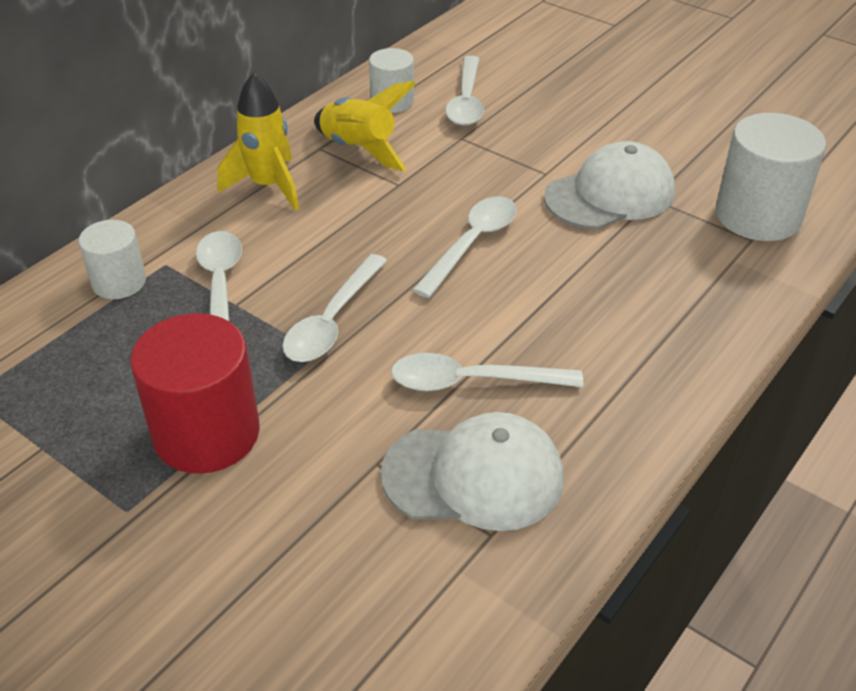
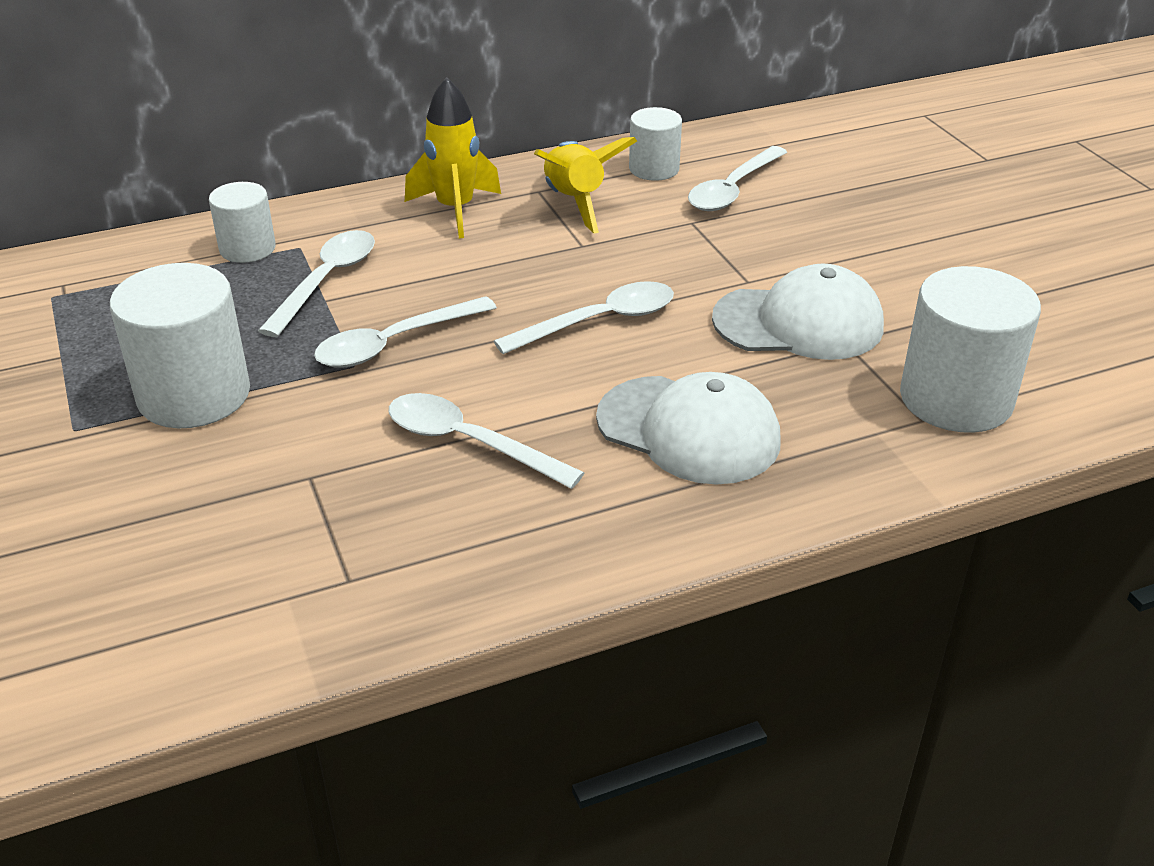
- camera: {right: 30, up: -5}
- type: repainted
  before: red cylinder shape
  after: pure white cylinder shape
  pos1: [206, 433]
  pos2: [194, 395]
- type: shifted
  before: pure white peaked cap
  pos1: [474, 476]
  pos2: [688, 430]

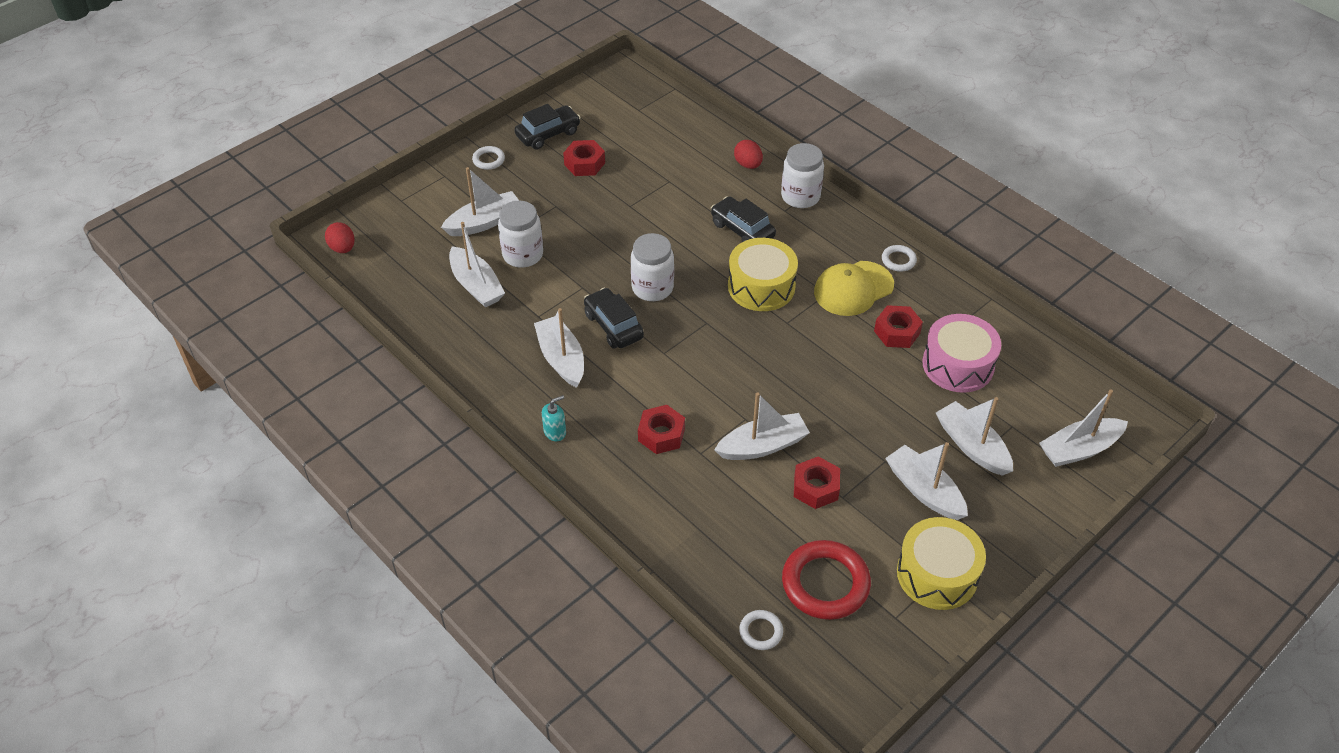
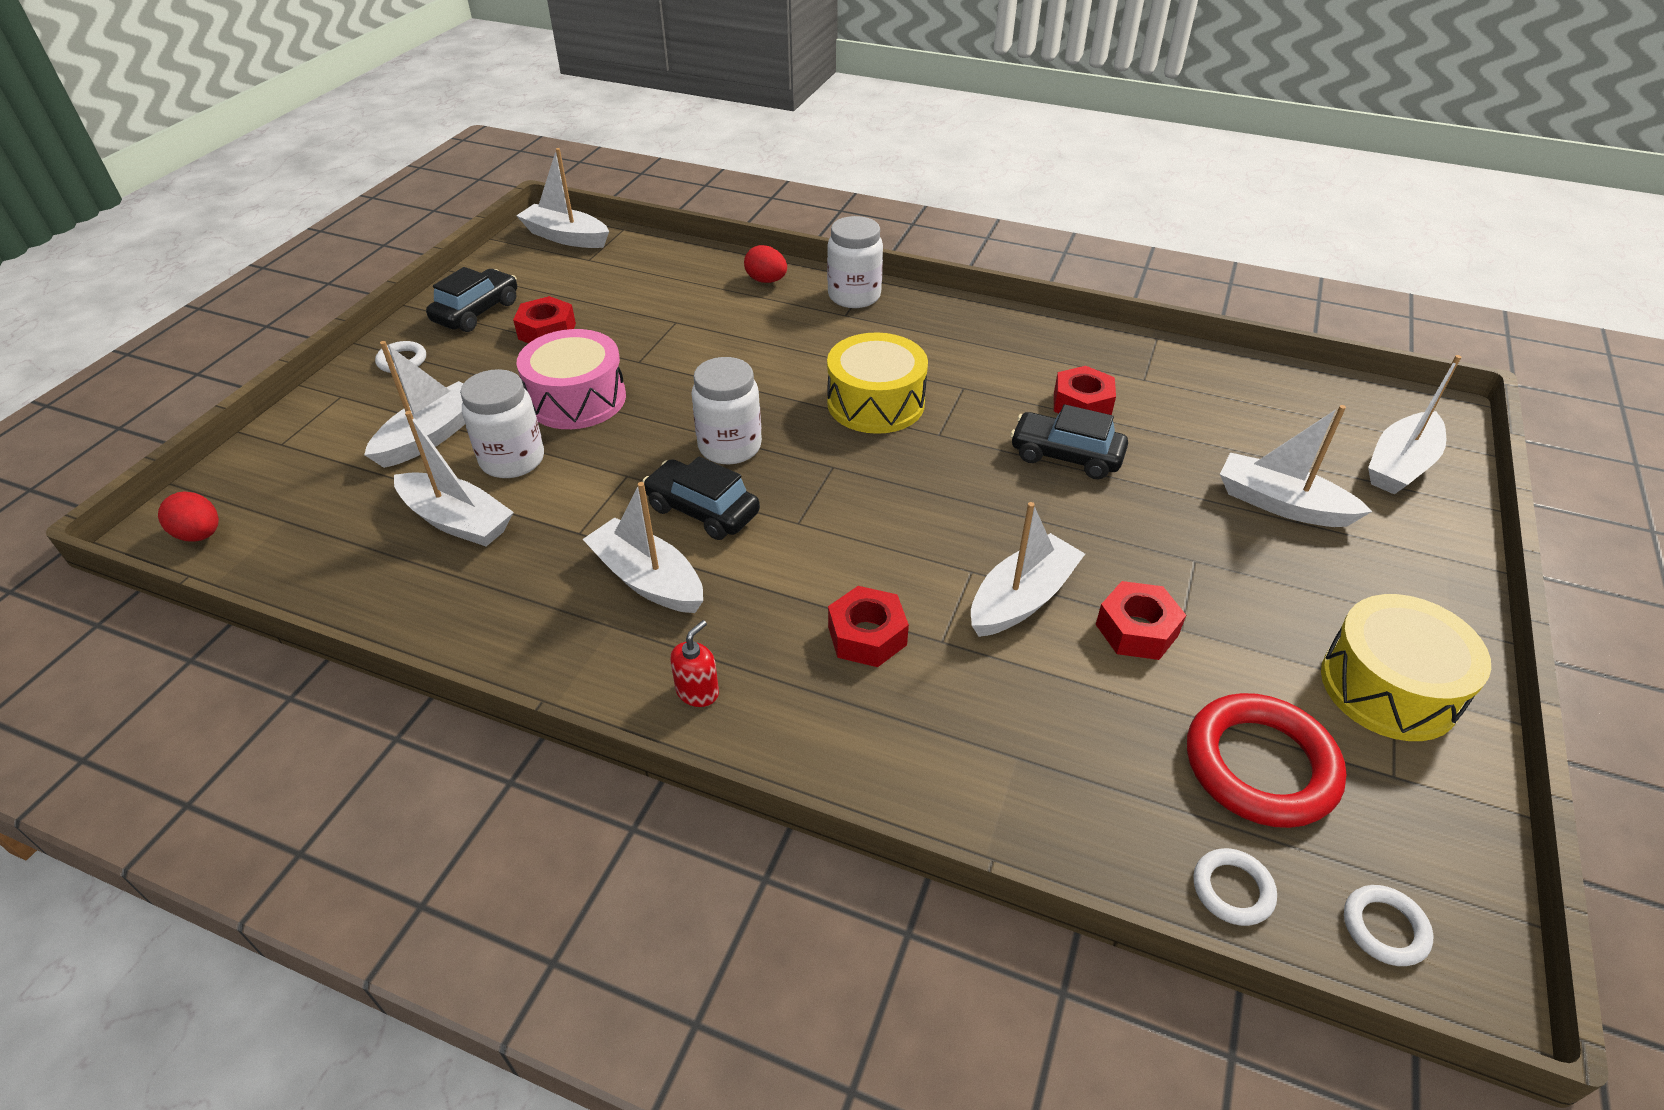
- camera: {right: -25, up: -5}
- type: shifted
  before: ebony toy car
  pos1: [742, 230]
  pos2: [1066, 456]
- type: shifted
  before: pure white torus
  pos1: [898, 260]
  pos2: [1384, 928]
- type: gone
  before: bright yellow peaked cap
  pos1: [853, 289]
- type: shifted
  before: rosy snare drum
  pos1: [958, 365]
  pos2: [577, 399]
- type: repainted
  before: aqua pump bottle
  after: red pump bottle
  pos1: [555, 432]
  pos2: [697, 691]
- type: shifted
  before: pure white sailboat
  pos1: [924, 491]
  pos2: [566, 237]

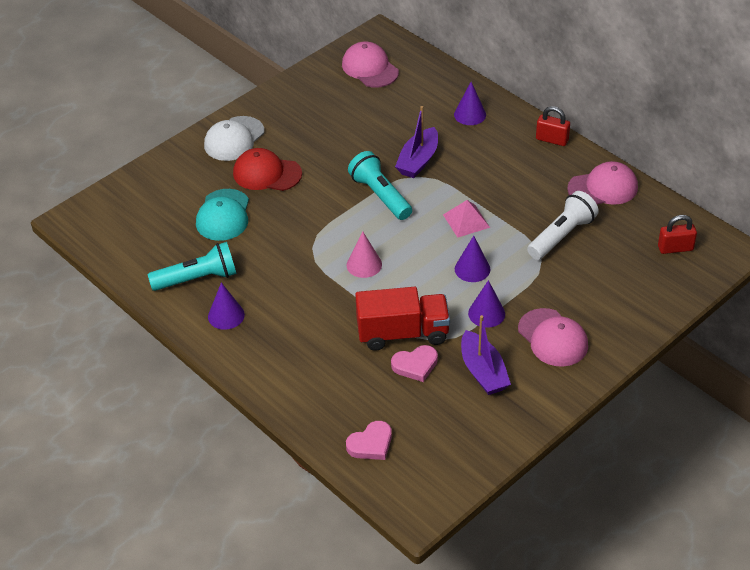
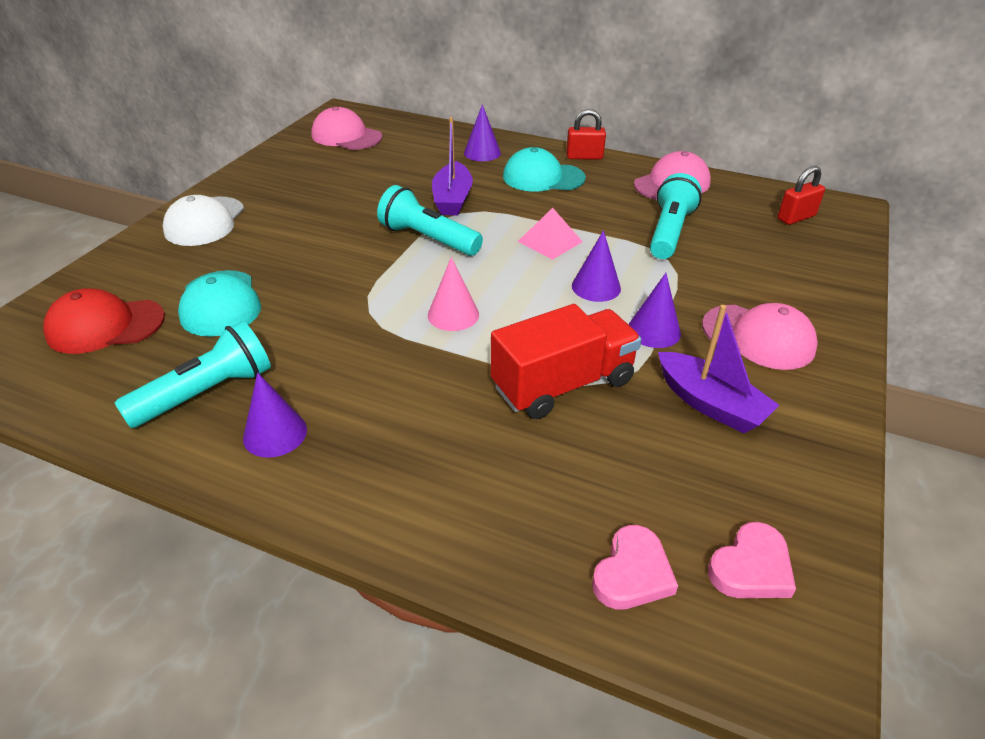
- camera: {right: -25, up: -5}
- type: shifted
  before: red peaked cap
  pos1: [267, 173]
  pos2: [105, 326]
- type: repainted
  before: pure white pocket torch
  after: aqua pocket torch
  pos1: [561, 235]
  pos2: [669, 232]
- type: shifted
  before: rosy heart
  pos1: [415, 365]
  pos2: [751, 567]
- type: new
  after: aqua peaked cap
  pos2: [543, 177]

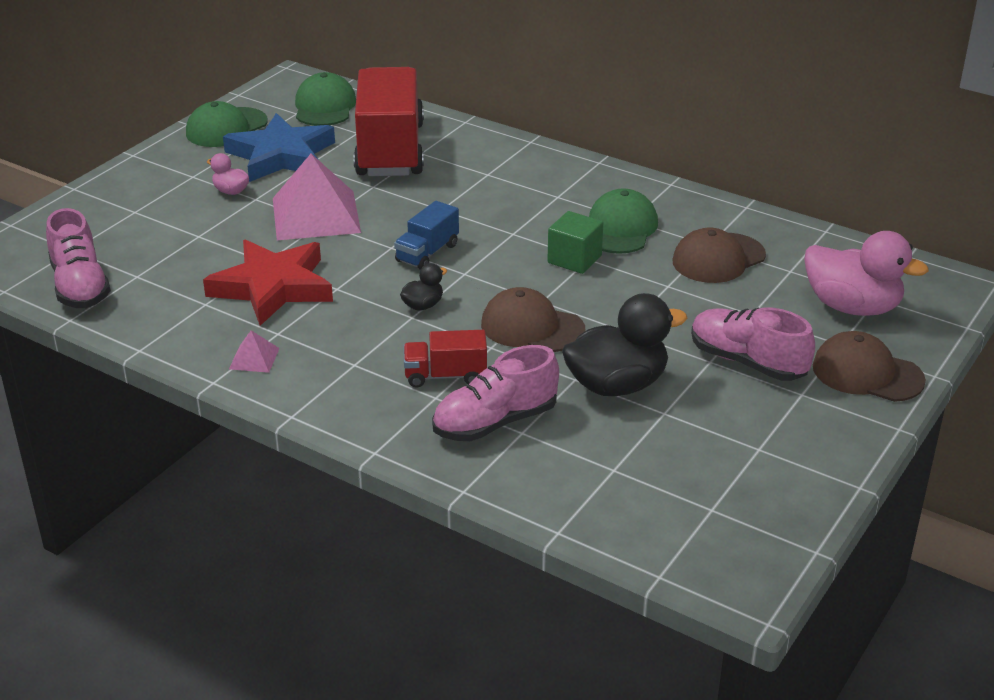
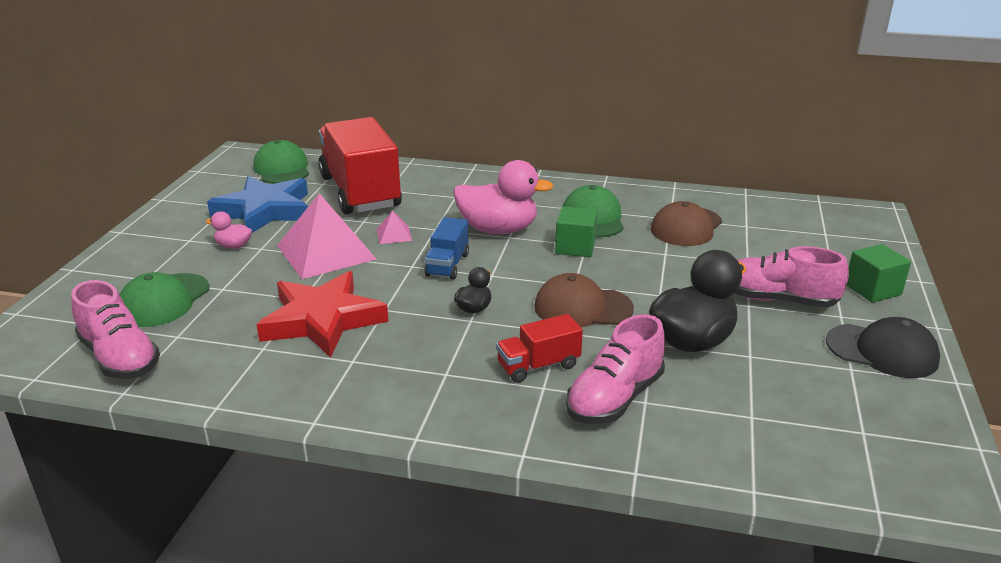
- camera: {right: -20, up: -5}
- type: shifted
  before: leaf-green peaked cap
  pos1: [226, 128]
  pos2: [164, 300]
- type: shifted
  before: rosy rubber duck
  pos1: [852, 307]
  pos2: [498, 230]
- type: shifted
  before: rosy pyramid shape
  pos1: [254, 358]
  pos2: [394, 234]
- type: swapped
  before: dark brown peaked cap
  after: leaf-green solid cube
  pos1: [867, 373]
  pos2: [872, 289]
- type: new
  after: ebony peaked cap
  pos2: [882, 351]

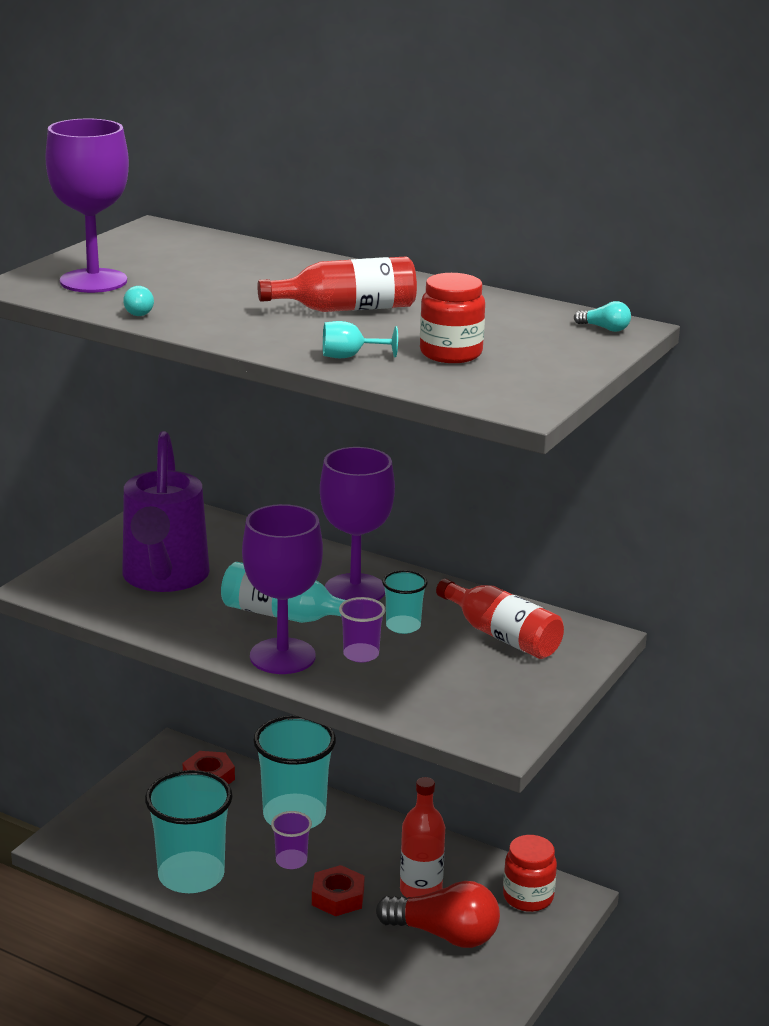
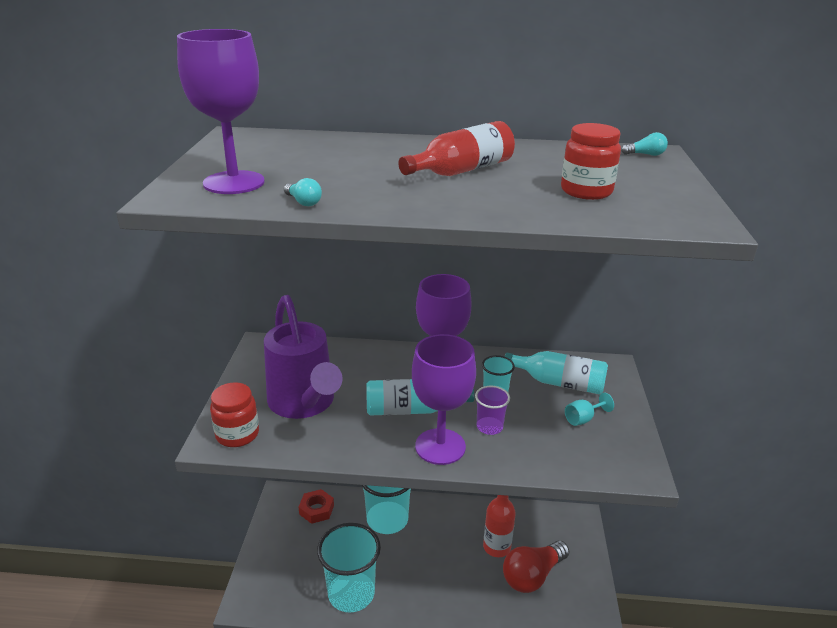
- camera: {right: -25, up: 5}
- type: shifted
  before: aqua goblet
  pos1: [350, 356]
  pos2: [583, 419]
- type: repainted
  before: red flask
  after: aqua flask
  pos1: [502, 636]
  pos2: [559, 383]
- type: gone
  before: royal purple beaker
  pos1: [291, 861]
- type: shifted
  before: red preserve jar
  pos1: [528, 897]
  pos2: [237, 434]
- type: gone
  before: red hex nut
  pos1: [338, 897]
- type: rotated
  before: red lightbulb
  pos1: [444, 935]
  pos2: [532, 575]
  turn: 150

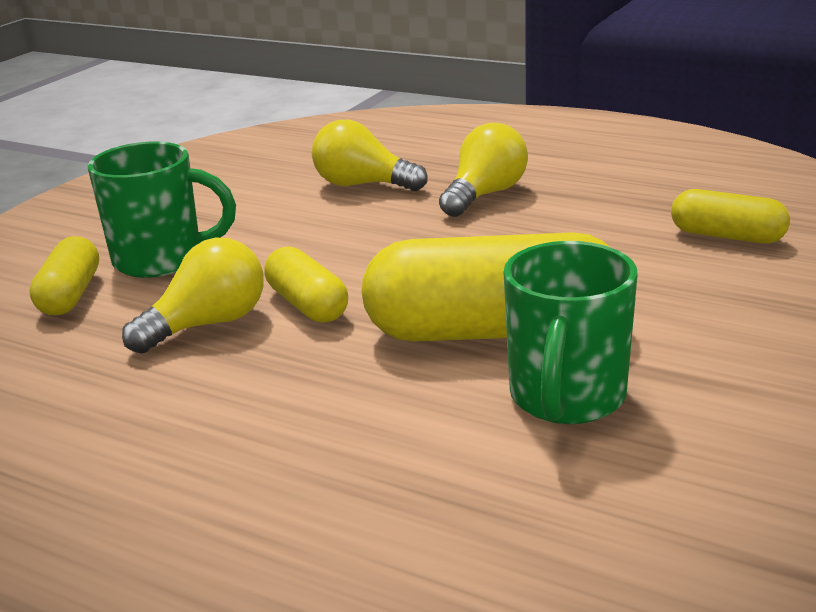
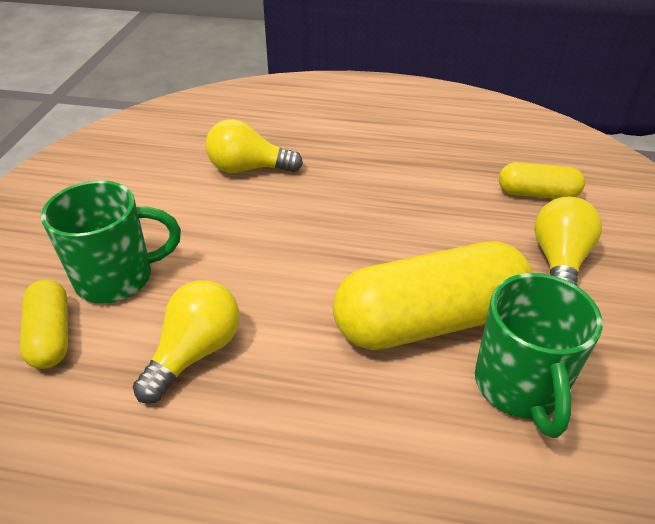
- camera: {right: -20, up: 15}
- type: shifted
  before: bright yellow lightbulb
  pos1: [485, 195]
  pos2: [559, 261]
- type: gone
  before: bright yellow capsule
  pos1: [307, 305]

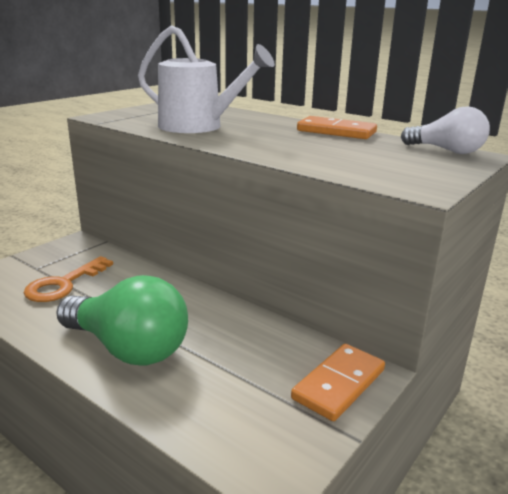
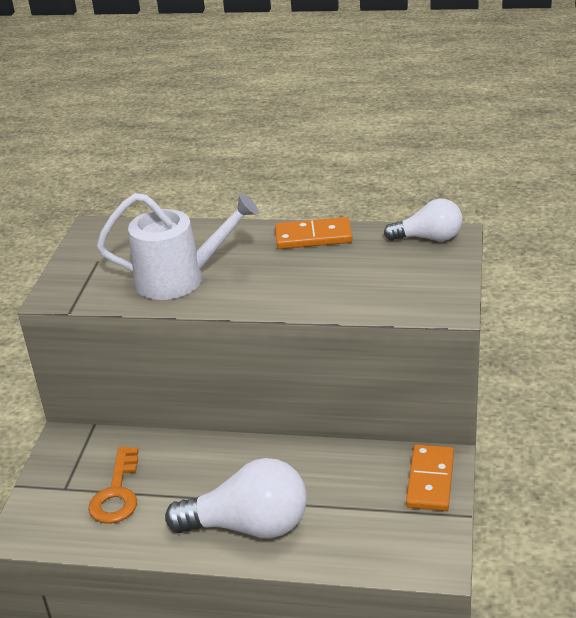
- camera: {right: -25, up: 10}
- type: repainted
  before: leaf-green lightbulb
  after: pure white lightbulb
  pos1: [128, 348]
  pos2: [249, 526]

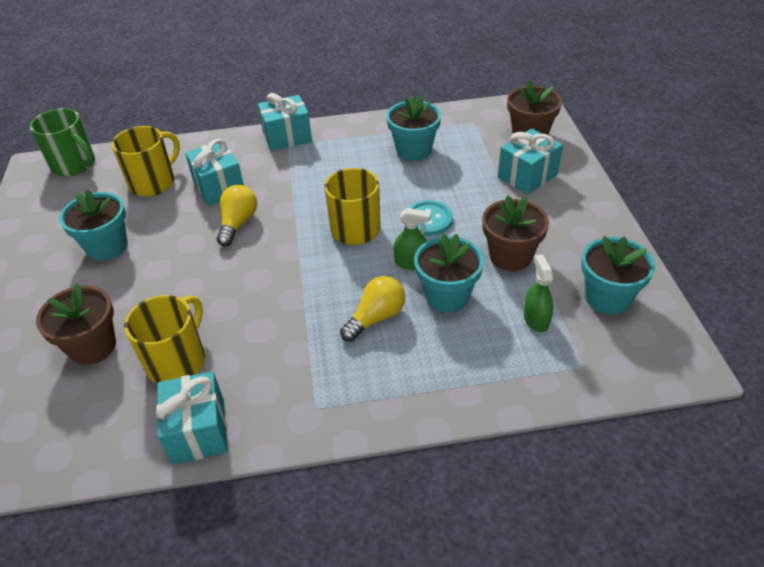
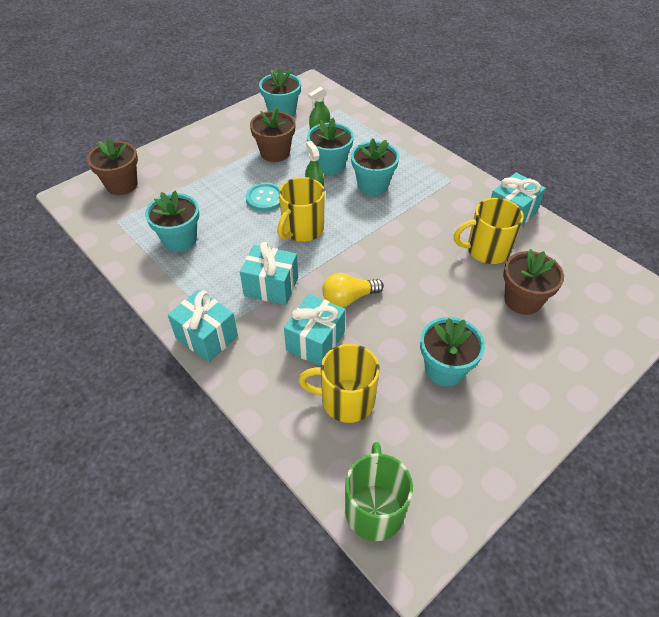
- camera: {right: -125, up: 5}
- type: shifted
  before: aqua wrapped gift
  pos1: [527, 176]
  pos2: [271, 286]
- type: swapped
  before: bright yellow lightbulb
  after: aqua potted plant
  pos1: [376, 318]
  pos2: [372, 185]

